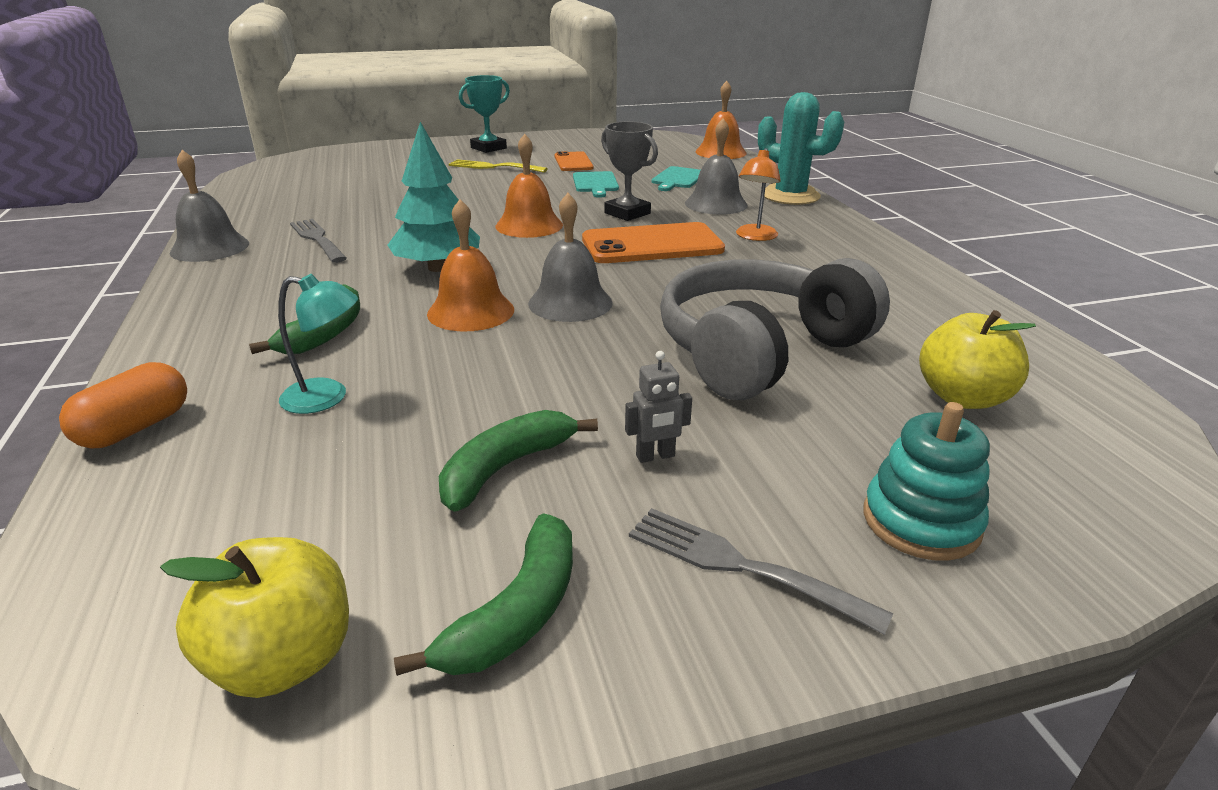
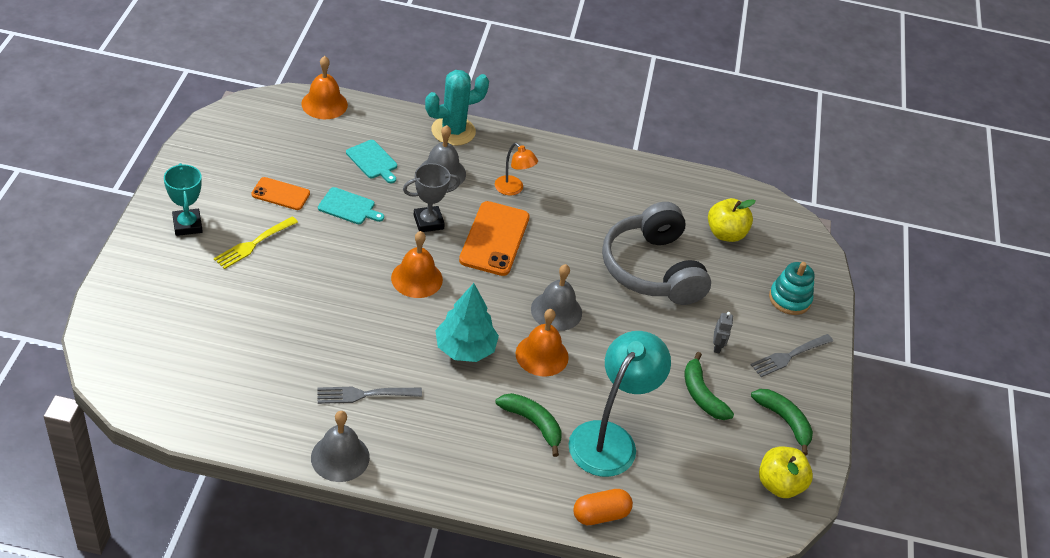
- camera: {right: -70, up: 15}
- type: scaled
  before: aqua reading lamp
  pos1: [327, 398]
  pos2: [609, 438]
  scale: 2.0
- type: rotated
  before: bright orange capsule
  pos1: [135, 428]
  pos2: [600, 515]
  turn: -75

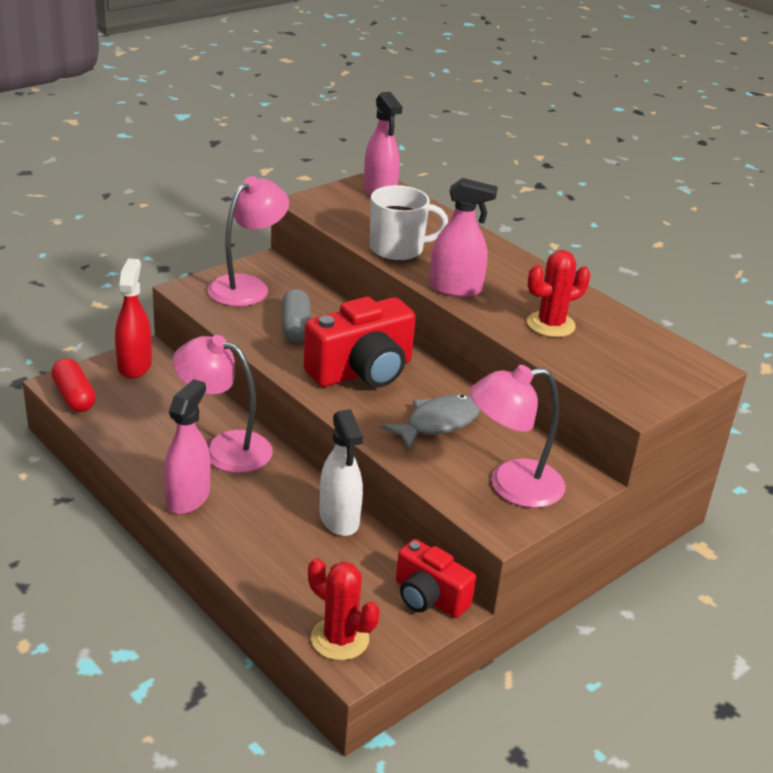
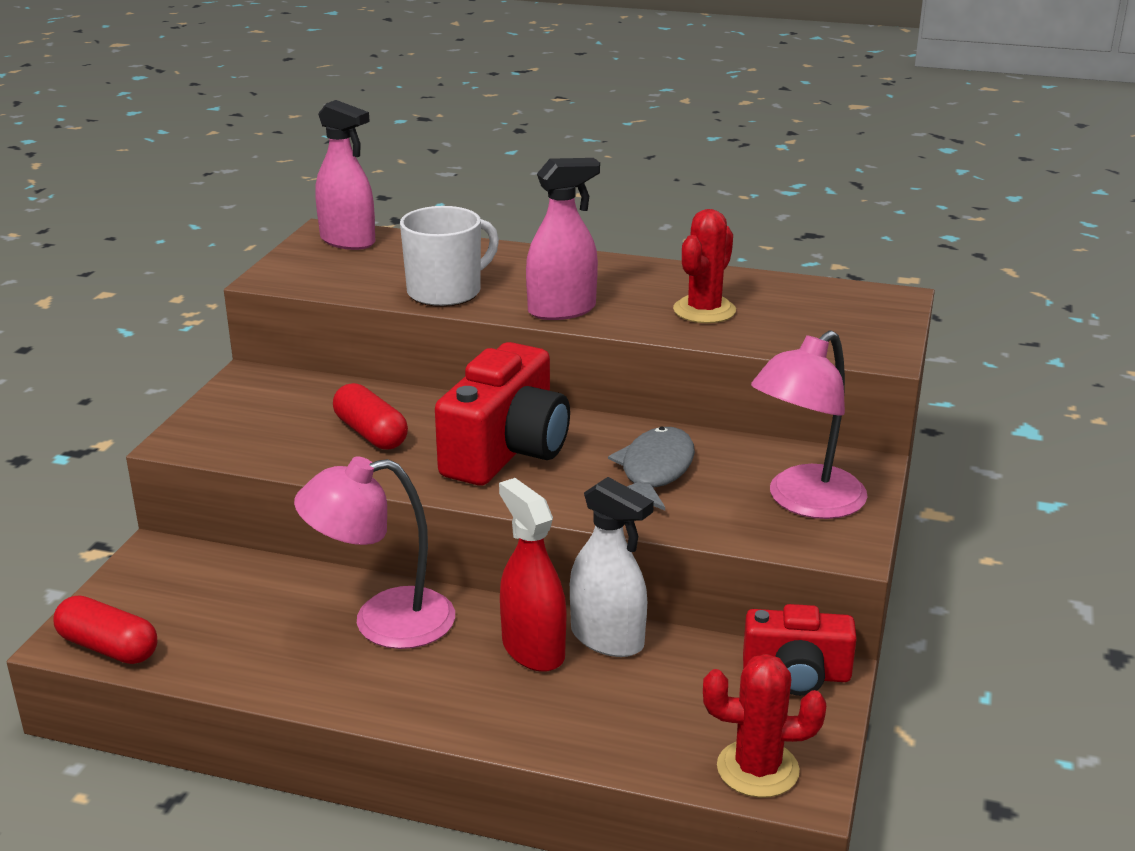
- camera: {right: -30, up: -5}
- type: gone
  before: rosy reading lamp
  pos1: [247, 286]
- type: shifted
  before: red sprayer
  pos1: [134, 365]
  pos2: [533, 649]
- type: repainted
  before: gray capsule
  after: red capsule
  pos1: [296, 327]
  pos2: [371, 433]
- type: gone
  before: rosy sprayer
  pos1: [188, 498]

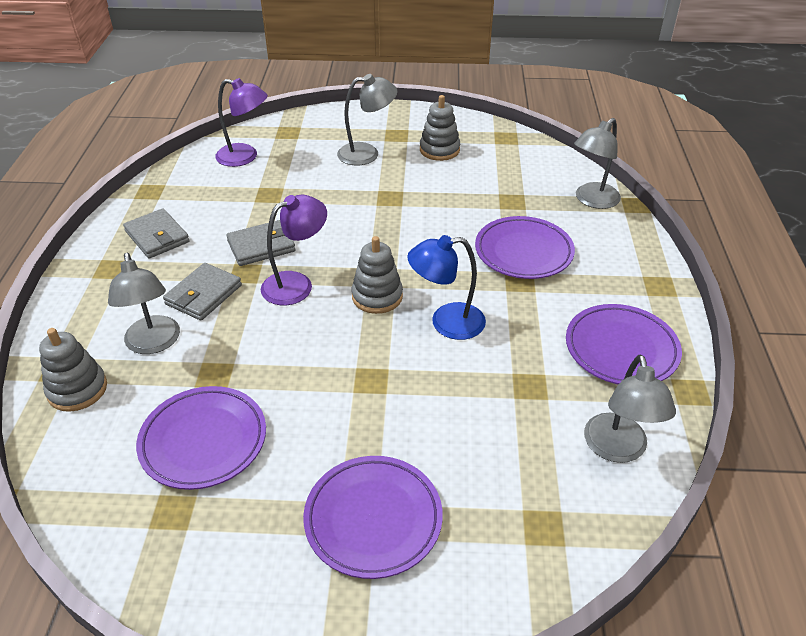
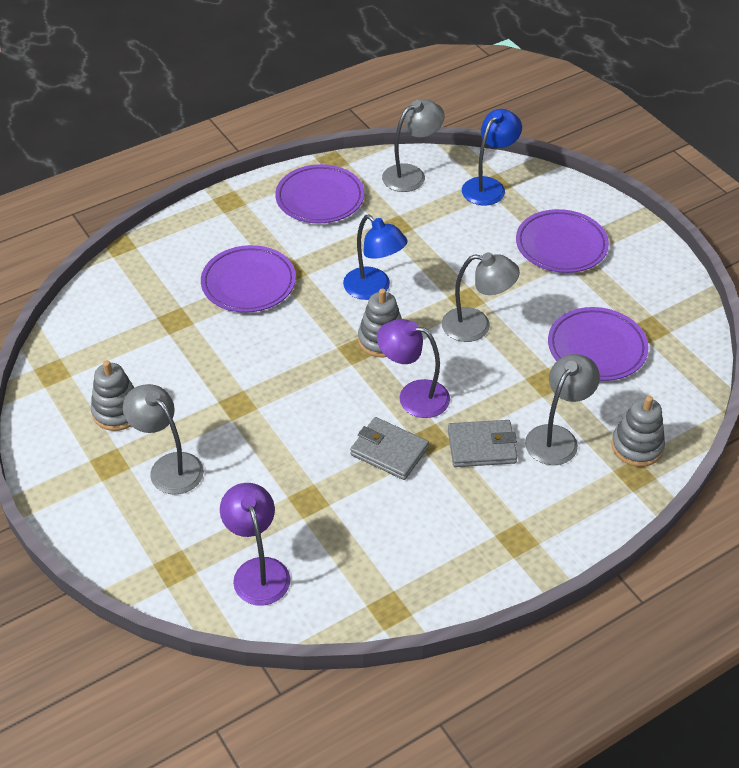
- camera: {right: -125, up: 5}
- type: shifted
  before: gray reading lamp
  pos1: [592, 200]
  pos2: [476, 326]
- type: gone
  before: gray billfold
  pos1: [157, 237]
- type: new
  after: blue reading lamp
  pos2: [488, 186]

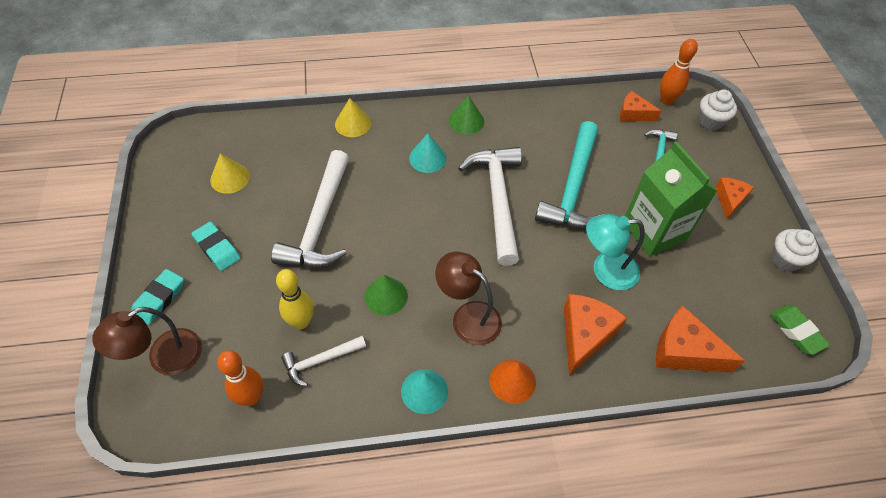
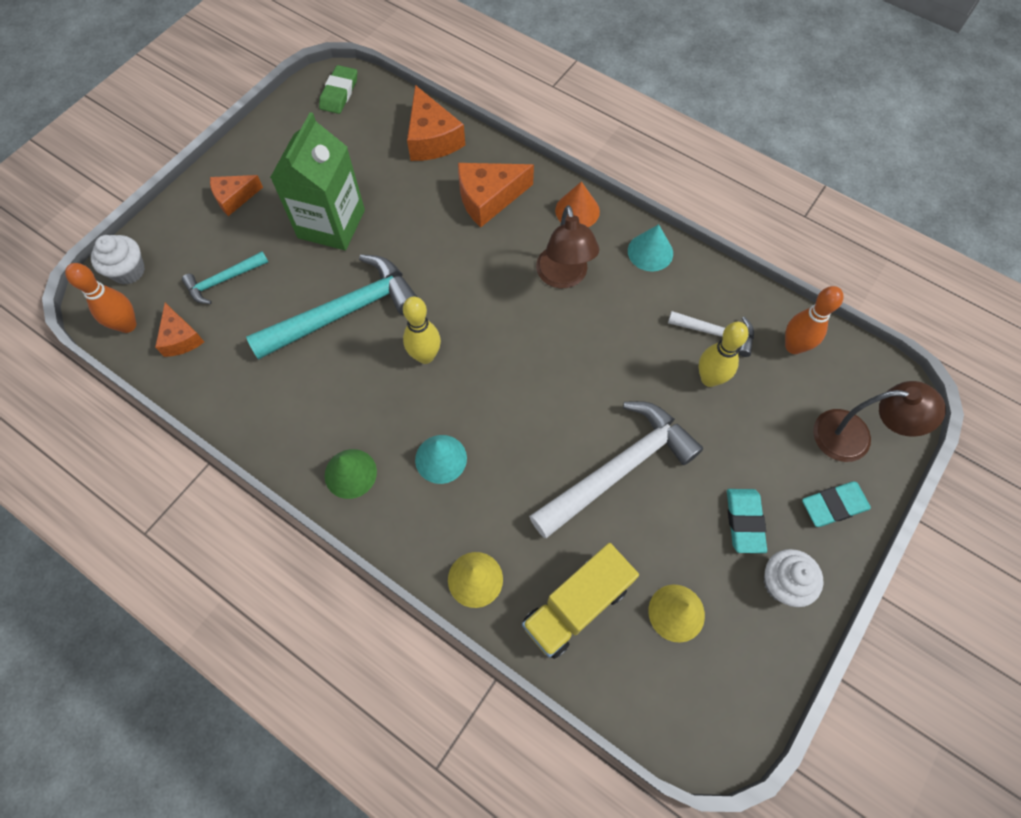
- camera: {right: -135, up: 10}
- type: swapped
  before: pure white claw hammer
  after: bright yellow bowling pin
  pos1: [497, 200]
  pos2: [425, 356]
- type: gone
  before: aqua reading lamp
  pos1: [605, 271]
- type: shifted
  before: pure white muffin
  pos1: [785, 259]
  pos2: [782, 583]
- type: gone
  before: leaf-green cone
  pos1: [386, 296]
- type: new
  after: bright yellow lorry
  pos2: [576, 605]

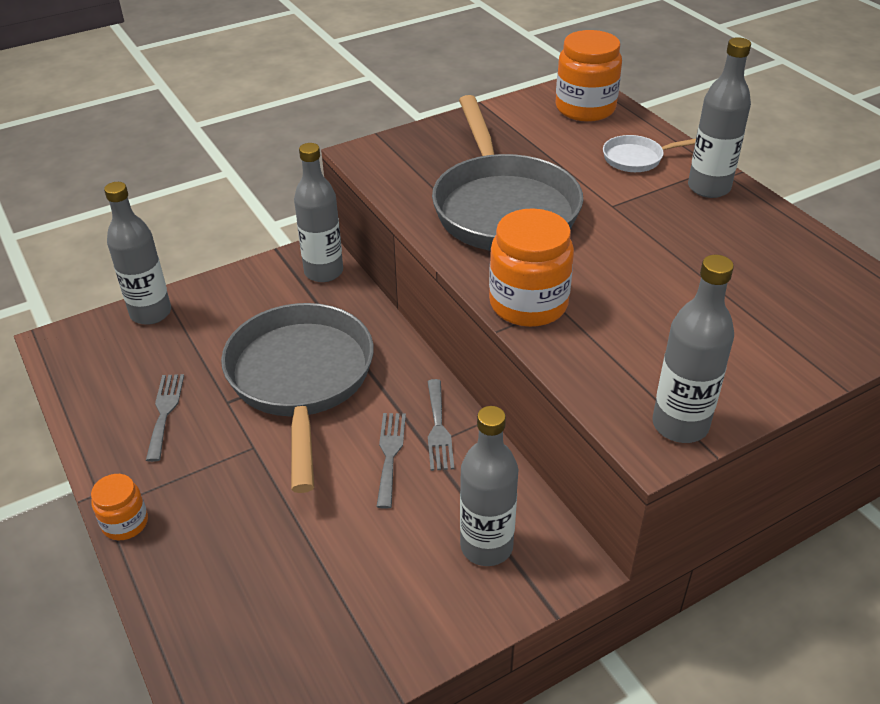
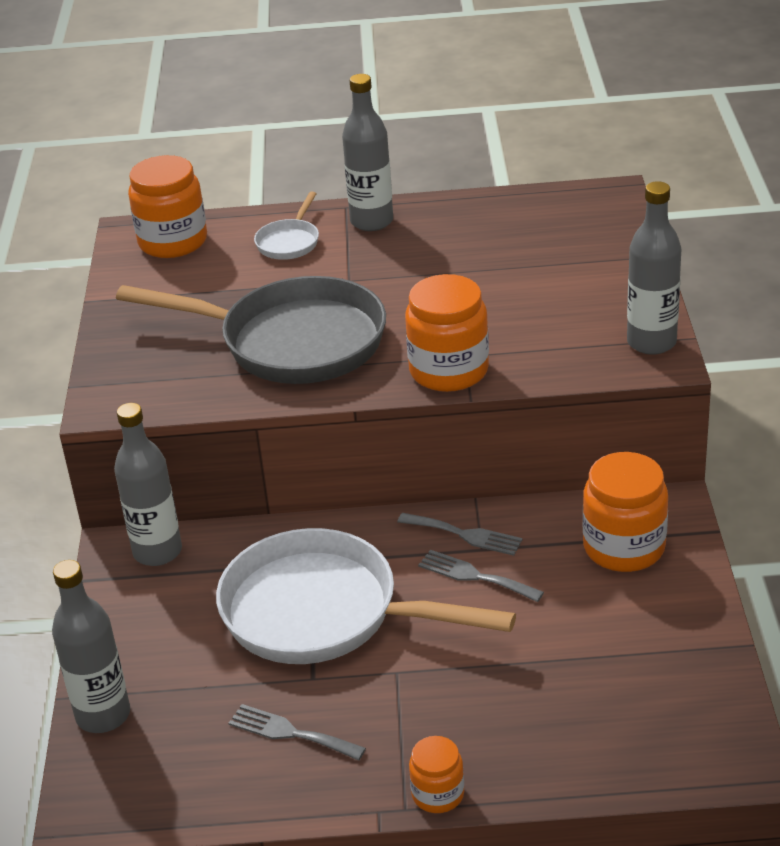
- camera: {right: -60, up: -5}
- type: repainted
  before: gray frying pan
  after: pure white frying pan
  pos1: [301, 380]
  pos2: [323, 613]
- type: swapped
  before: gray flask
  after: bright orange preserve jar
  pos1: [486, 546]
  pos2: [624, 547]

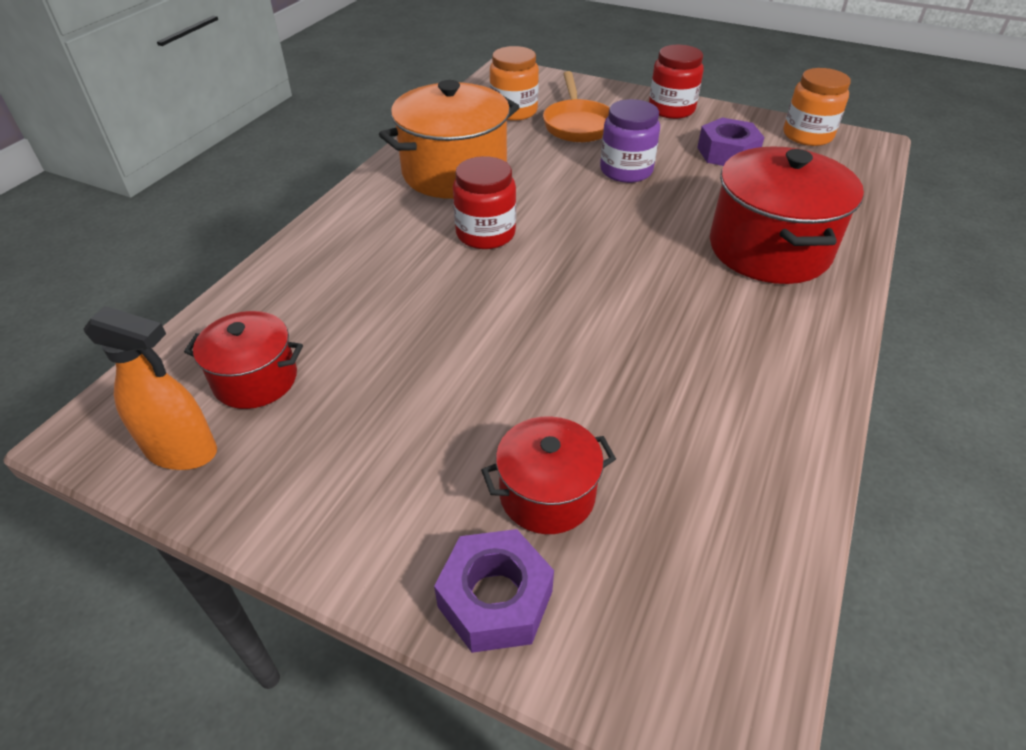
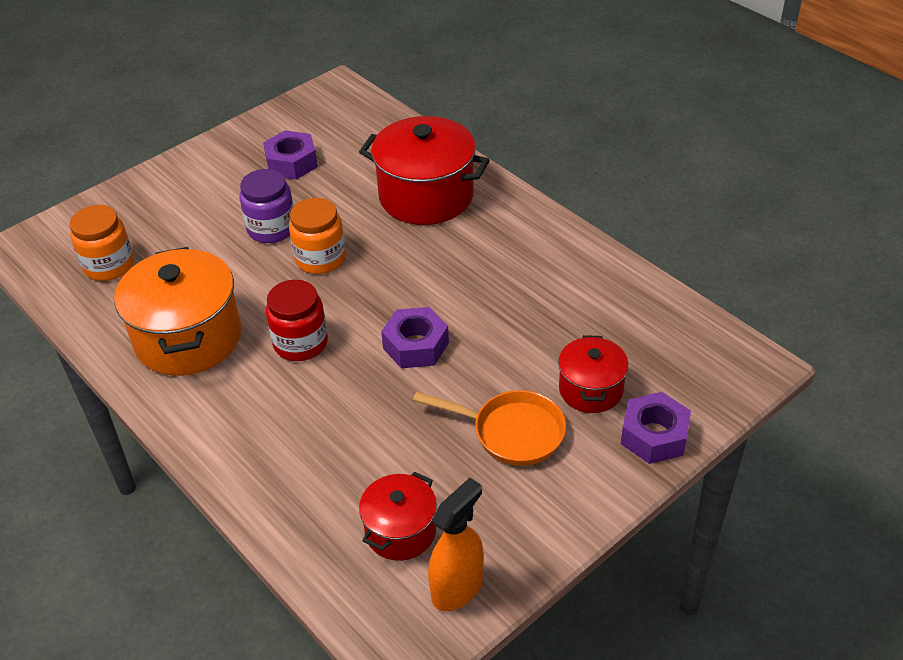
- camera: {right: -65, up: 0}
- type: gone
  before: red preserve jar
  pos1: [671, 109]
- type: shifted
  before: bright orange preserve jar
  pos1: [807, 135]
  pos2: [320, 258]
- type: shifted
  before: bright orange frying pan
  pos1: [577, 124]
  pos2: [511, 432]
- type: new
  after: royal purple hex nut
  pos2: [415, 345]

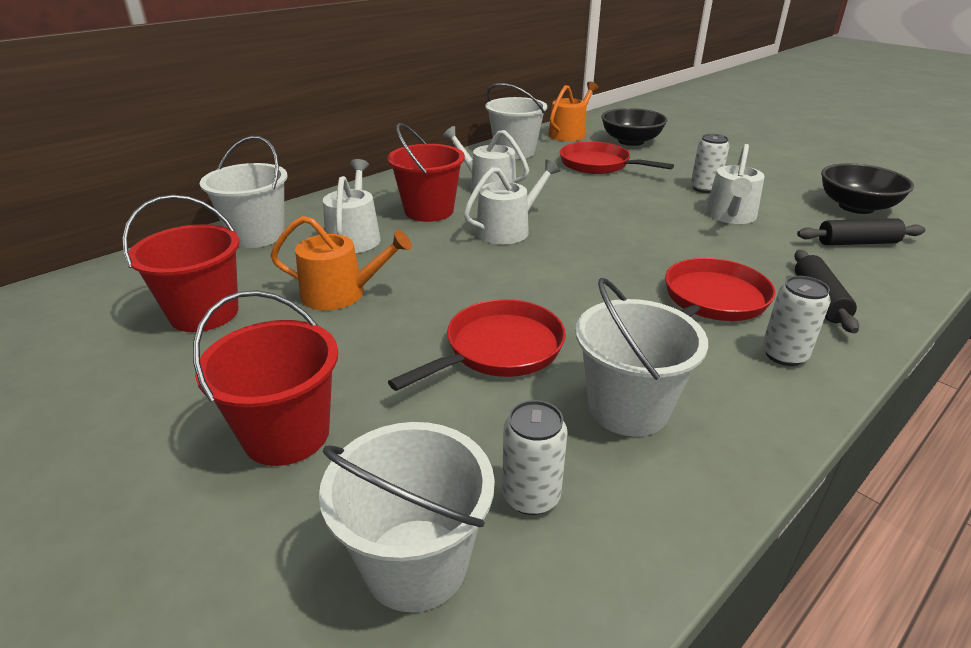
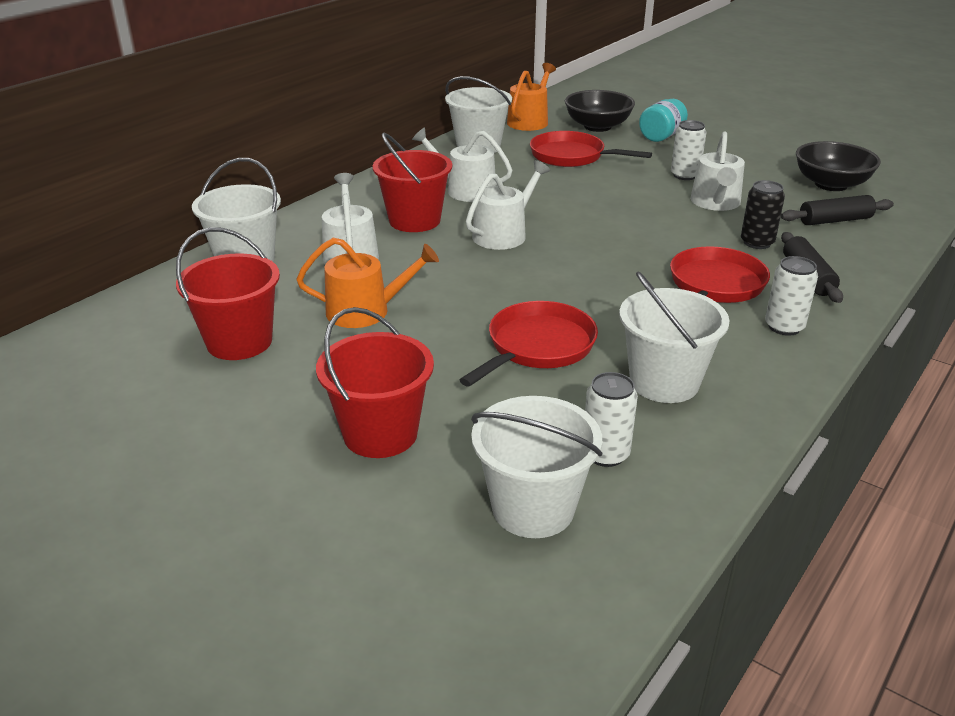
- camera: {right: -10, up: 0}
- type: new
  after: aqua preserve jar
  pos2: [661, 136]
- type: new
  after: ebony can
  pos2: [757, 243]

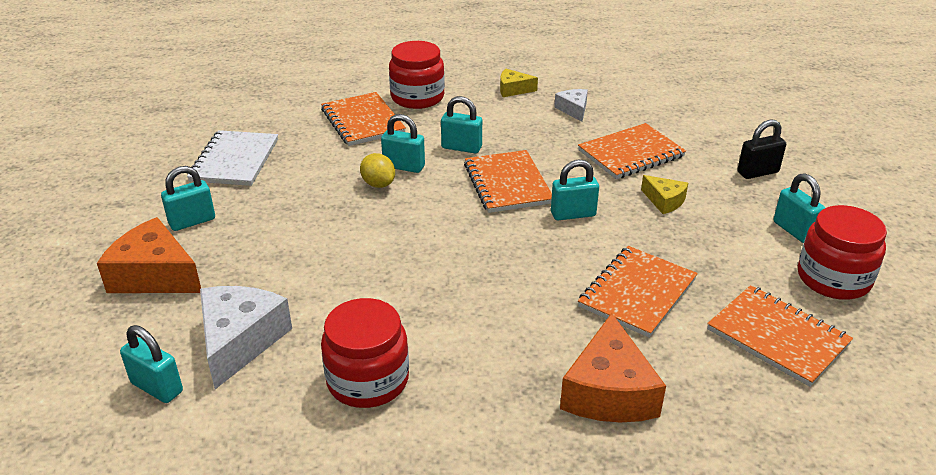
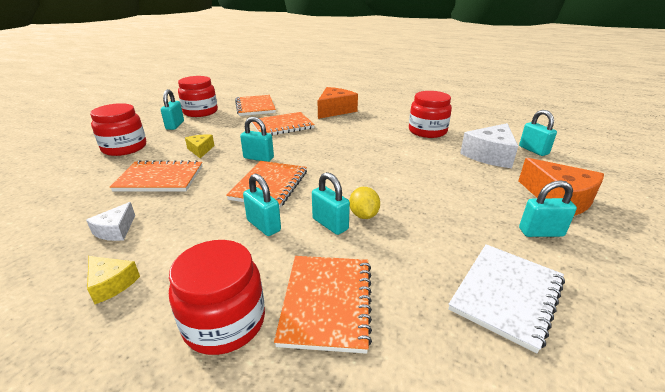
- camera: {right: -150, up: -5}
- type: swapped
  before: ebony lock
  after: red preserve jar
  pos1: [757, 172]
  pos2: [124, 148]

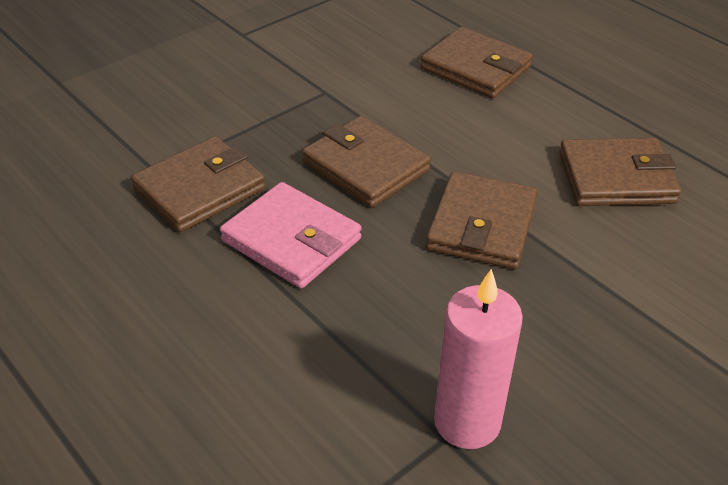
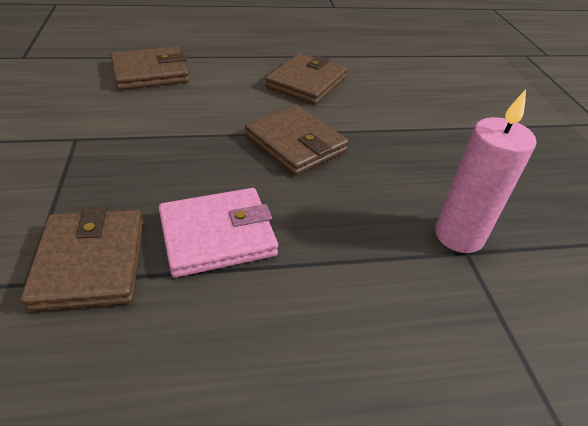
- camera: {right: -60, up: 0}
- type: gone
  before: dark brown billfold
  pos1: [365, 166]

